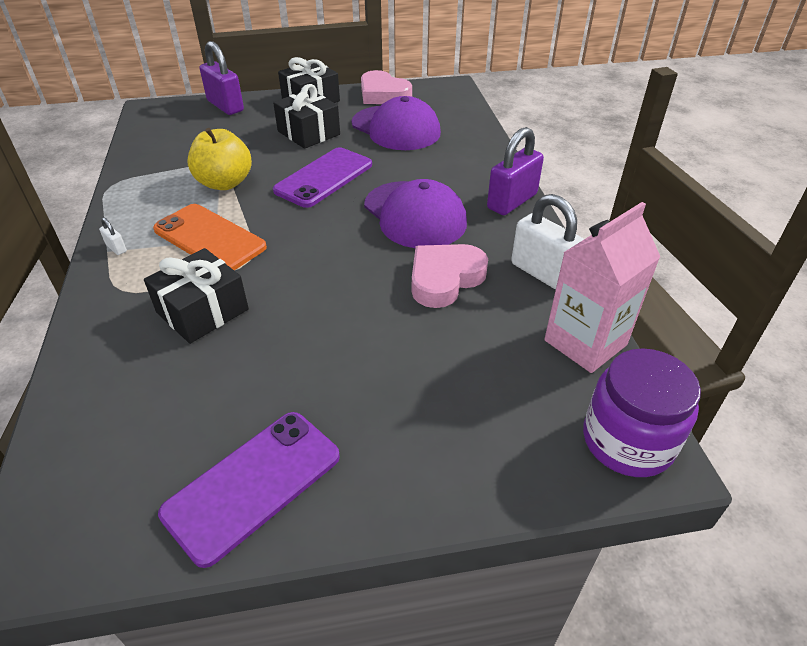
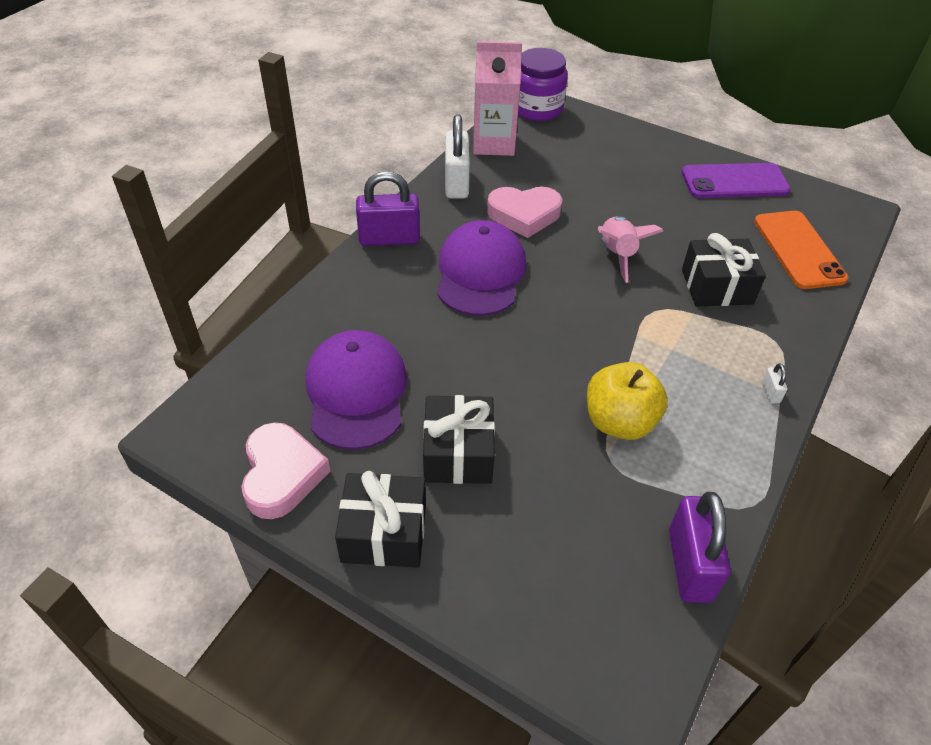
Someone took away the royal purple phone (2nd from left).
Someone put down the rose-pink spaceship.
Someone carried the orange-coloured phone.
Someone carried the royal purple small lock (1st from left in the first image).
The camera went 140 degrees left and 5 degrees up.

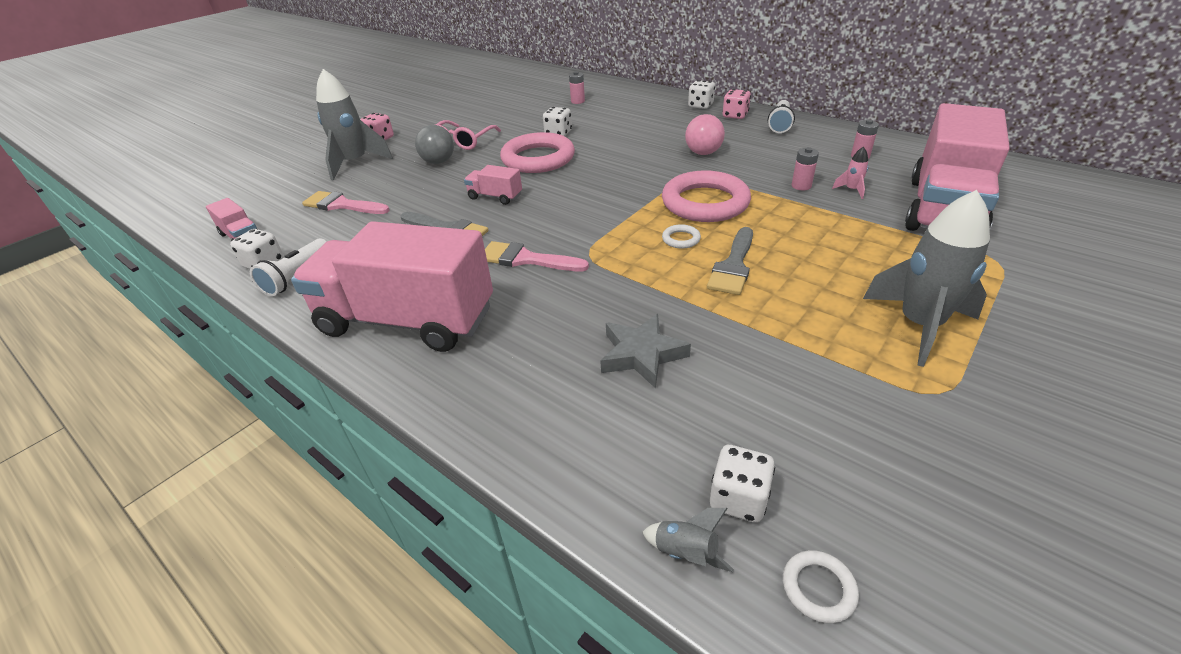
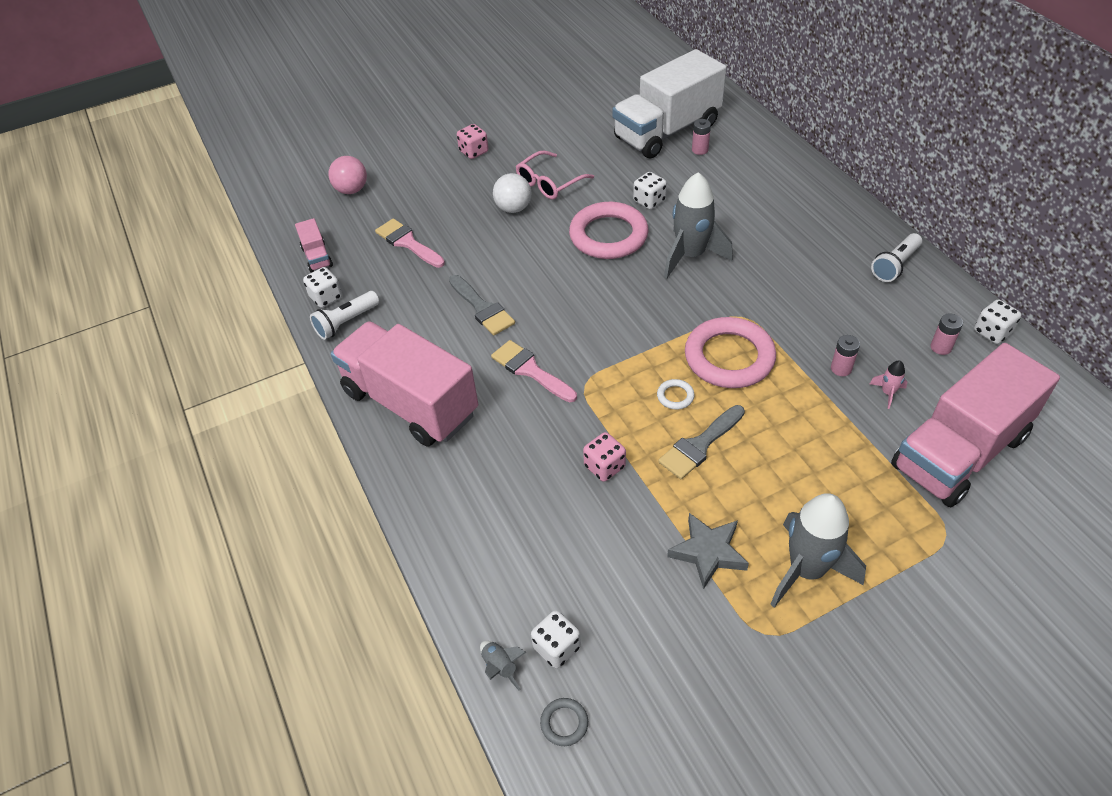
Someone took away the rose-pink truck (3rd from left).
Someone put down the pure white truck.
Someone carried the gray spaceship (1st from left in the first image).
Someone carried the gray star.
Someone carried the rose-pink play ball.
Someone carried the pure white die (3rd from left in the first image).
Someone carried the rose-pink die (2nd from left).
Someone repainted the gray play ball, which became the pure white play ball.
Someone repainted the pure white hoop (2nd from left), which became the gray hoop.
The camera went 25 degrees right and 10 degrees up.

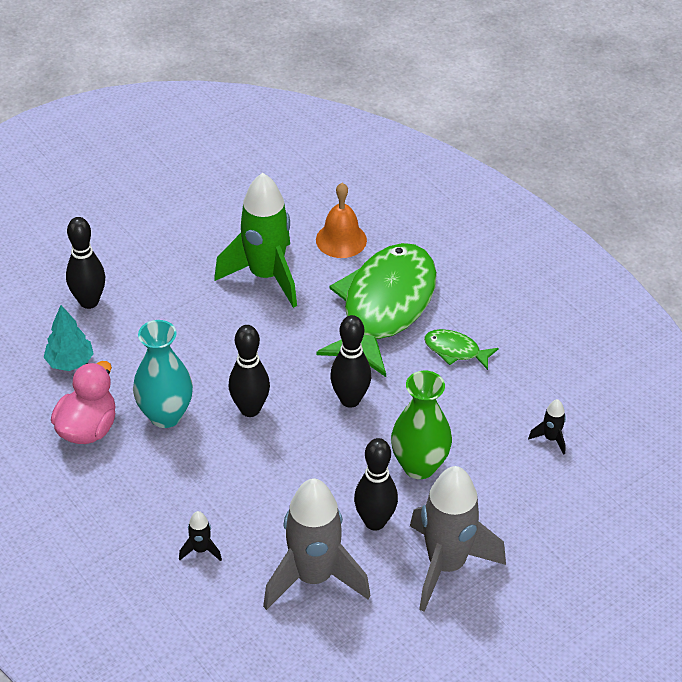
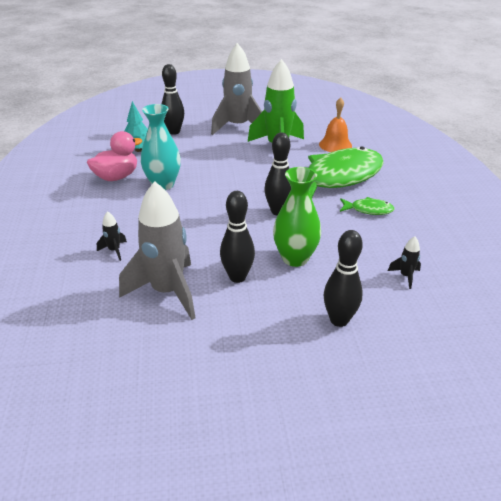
Someone carried the black skittle (2nd from left in the first image).
Someone carried the gray spaceship (2nd from left).
Someone rotated the emerald fish figure (2nd from left) by 135 degrees clockwise.
The camera went 30 degrees right and 10 degrees down.

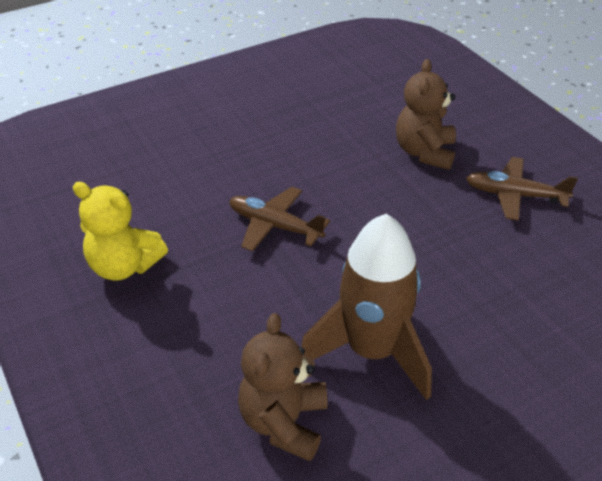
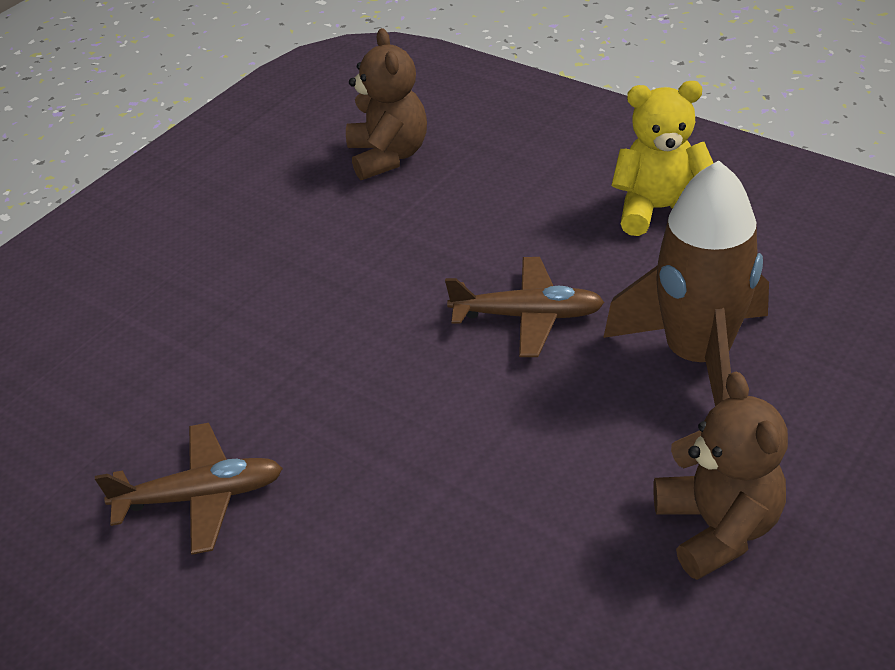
Someone carried the dark brown spaceship.
Someone carried the dark brown teddy (2nd from left).
The camera went 160 degrees right and 0 degrees up.

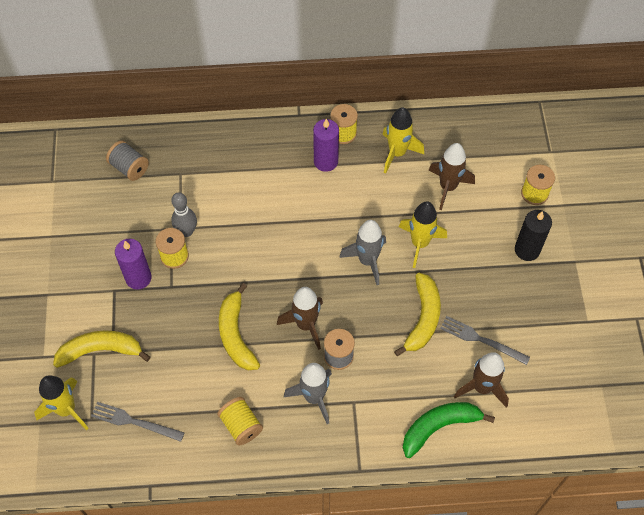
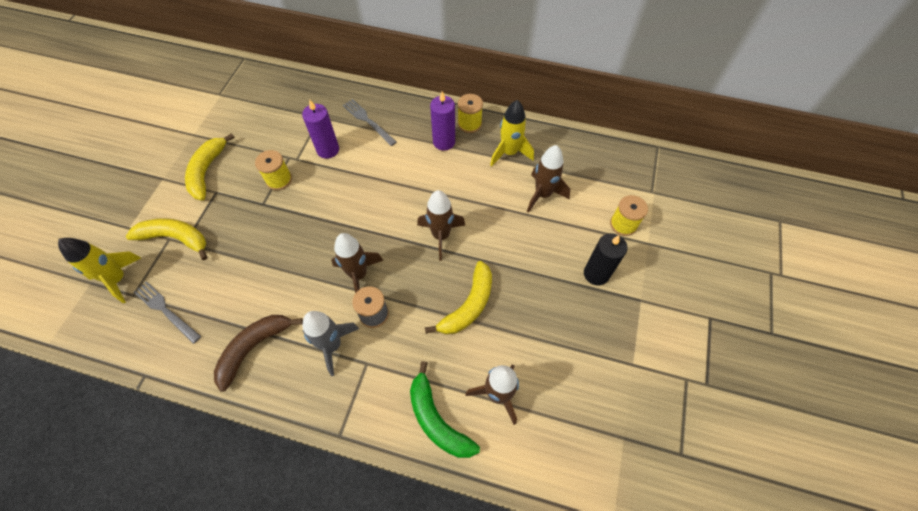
Someone took away the gray spool (1st from left).
Someone took away the gray skittle.
Someone took away the bright yellow spaceship (3rd from left).
Someone carried the royal purple wax candle (1st from left).
Someone carried the bright yellow banana (2nd from left).
Someone carried the gray table fork (2nd from left).
Someone swapped the bright yellow spool (2nd from left) for the dark brown banana.
Someone repainted the gray spaceship (2nd from left), which became the dark brown spaceship (2nd from left).
Someone rotated the emerald banana by 120 degrees counterclockwise.
The camera went 20 degrees right and 0 degrees up.

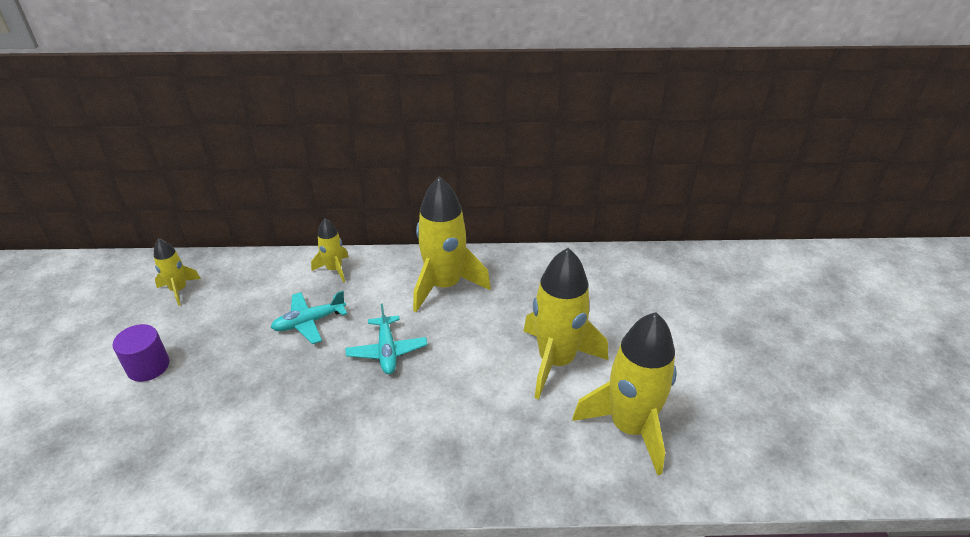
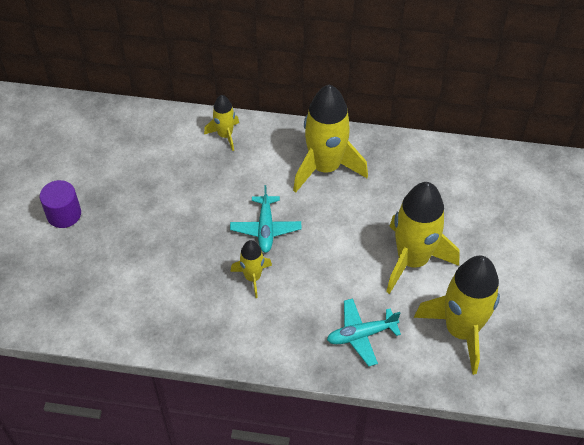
Someone carried the bright yellow spaceship (1st from left in the first image).
Someone carried the turquoise aeroplane (1st from left in the first image).
The camera went 10 degrees right and 15 degrees up.

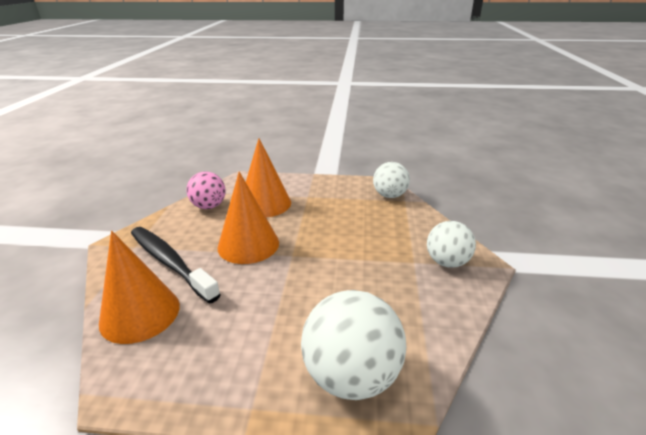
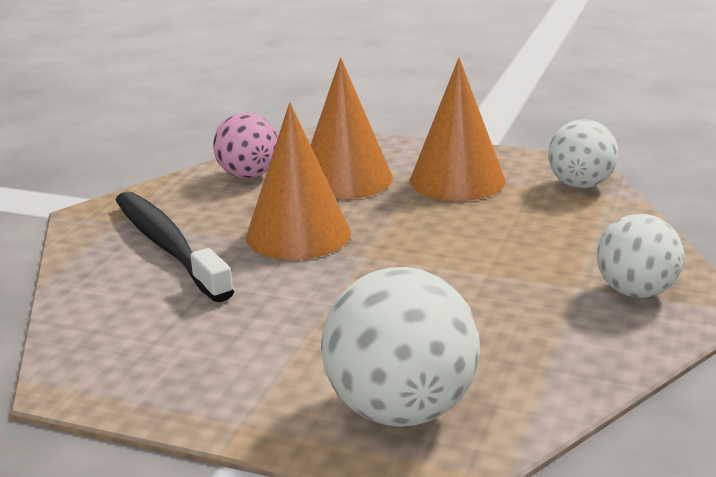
Someone carried the orange-coloured cone shape (1st from left in the first image).
The camera went 15 degrees right and 5 degrees down.

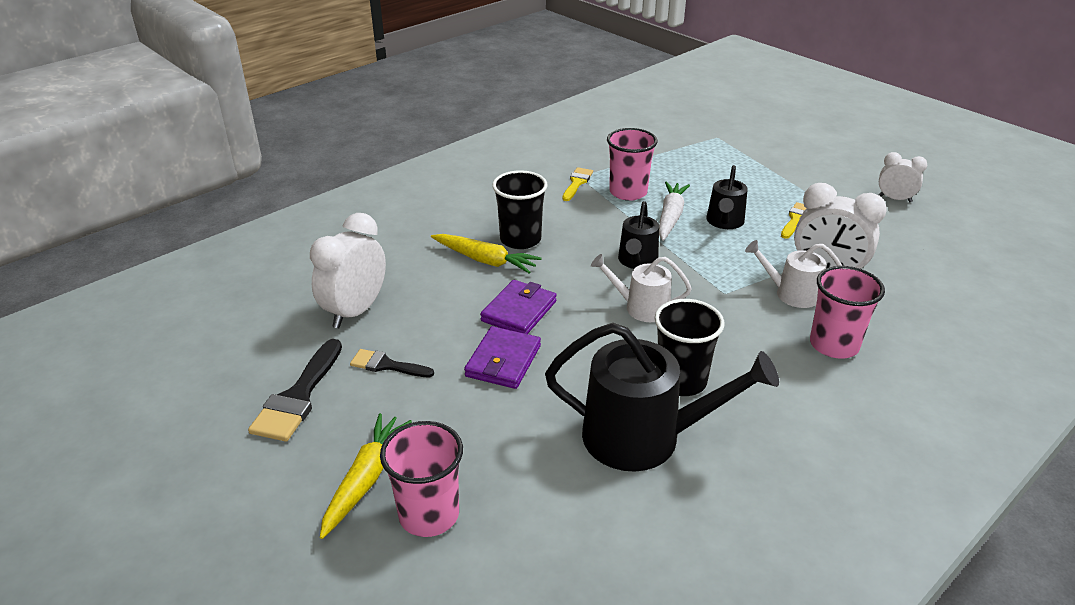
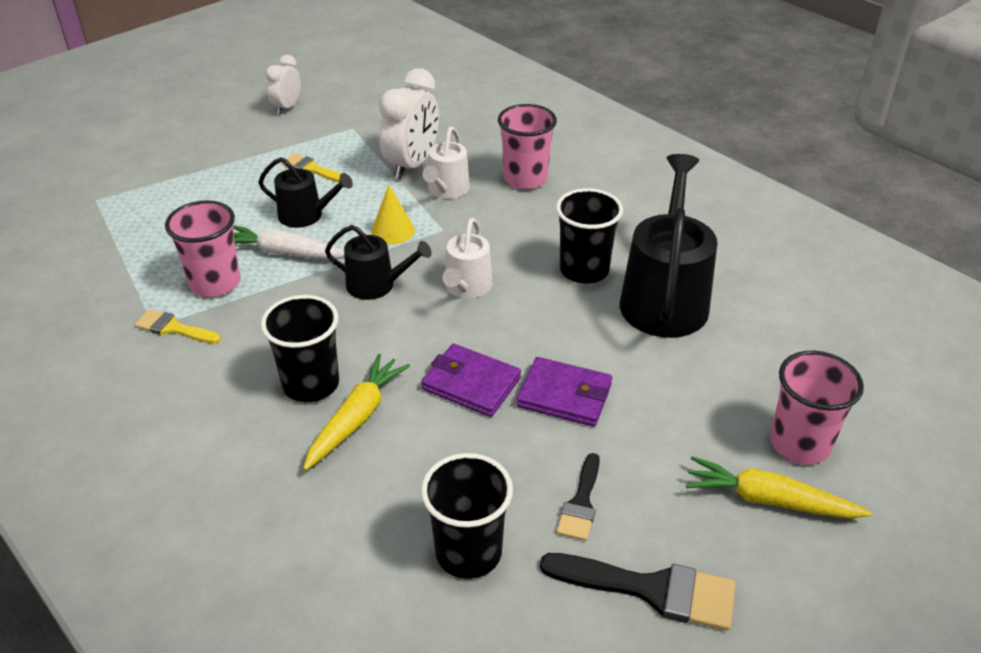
Someone put down the bright yellow cone shape.
Someone swapped the pure white alarm clock (1st from left) for the black beaker (2nd from left).
The camera went 90 degrees left and 5 degrees up.

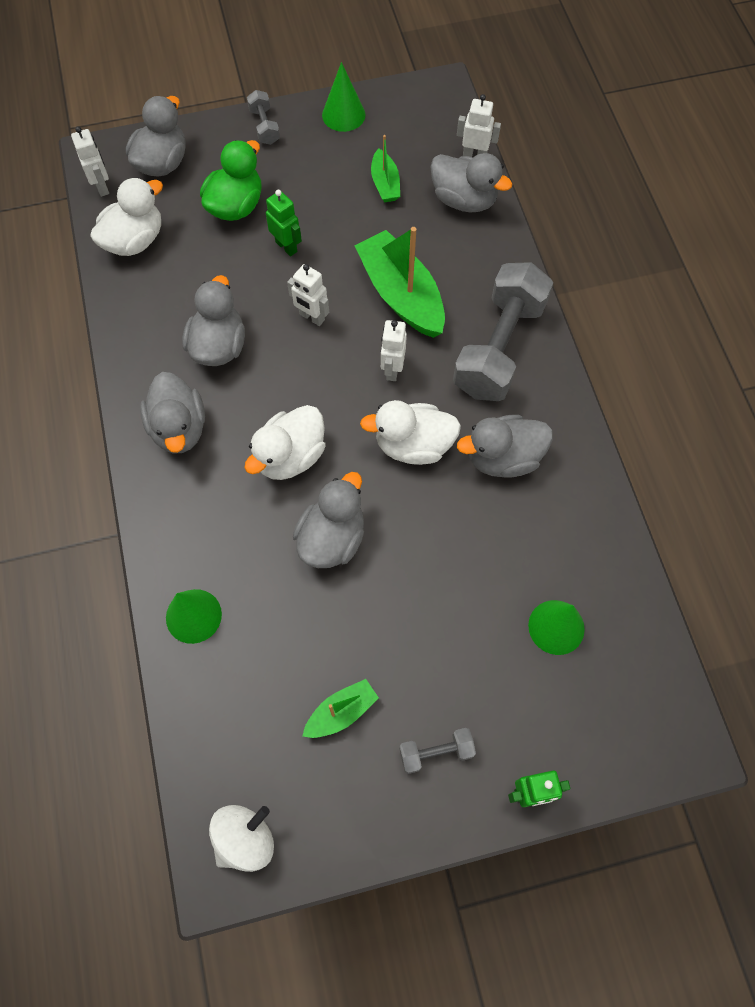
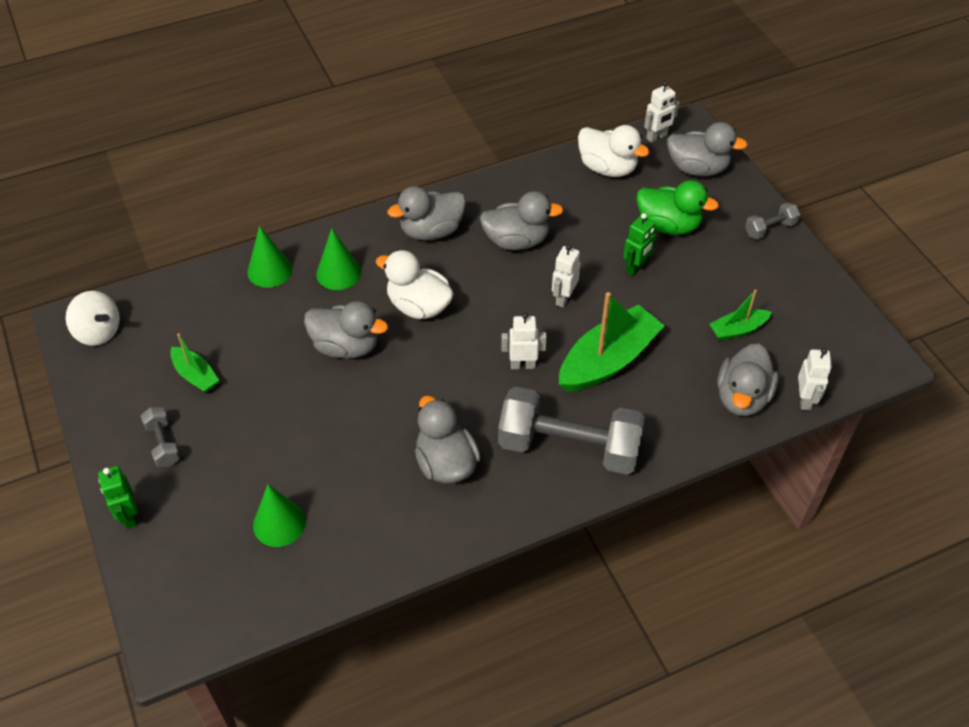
Someone took away the pure white duck (3rd from left).
Someone carried the emerald cone shape (2nd from left in the first image).
The camera went 80 degrees right and 15 degrees down.

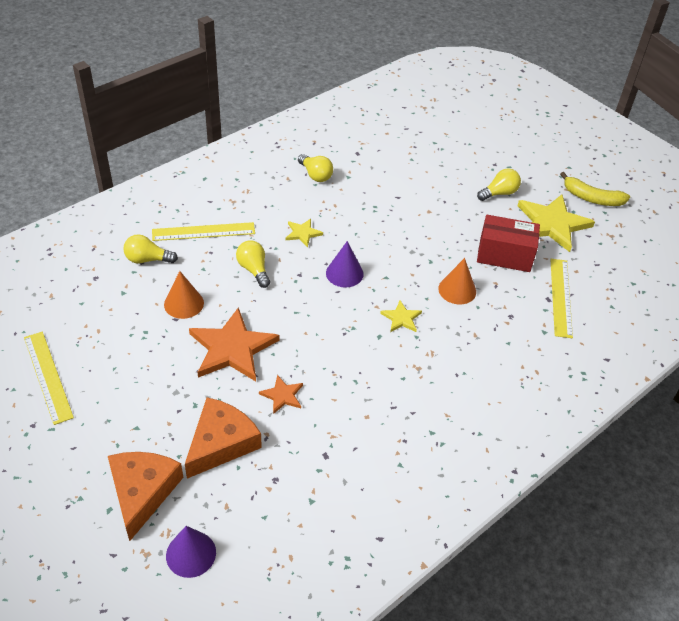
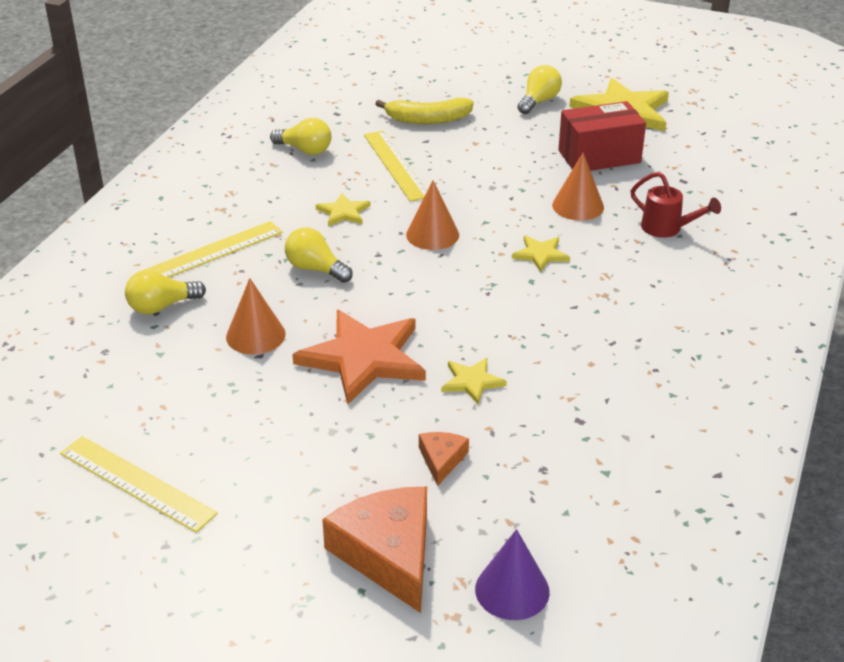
Someone put down the red sprinkling can.
Someone carried the bright yellow ruler (3rd from left).
Someone carried the bright yellow banana.
Someone repainted the orange-coloured star (2nd from left), which became the bright yellow star (2nd from left).
Someone repainted the royal purple cone shape (2nd from left), which became the orange-coloured cone shape (2nd from left).
Someone scaled the orange-coloured piece of cheese (2nd from left) by 0.49.
The camera went 25 degrees left and 10 degrees down.

